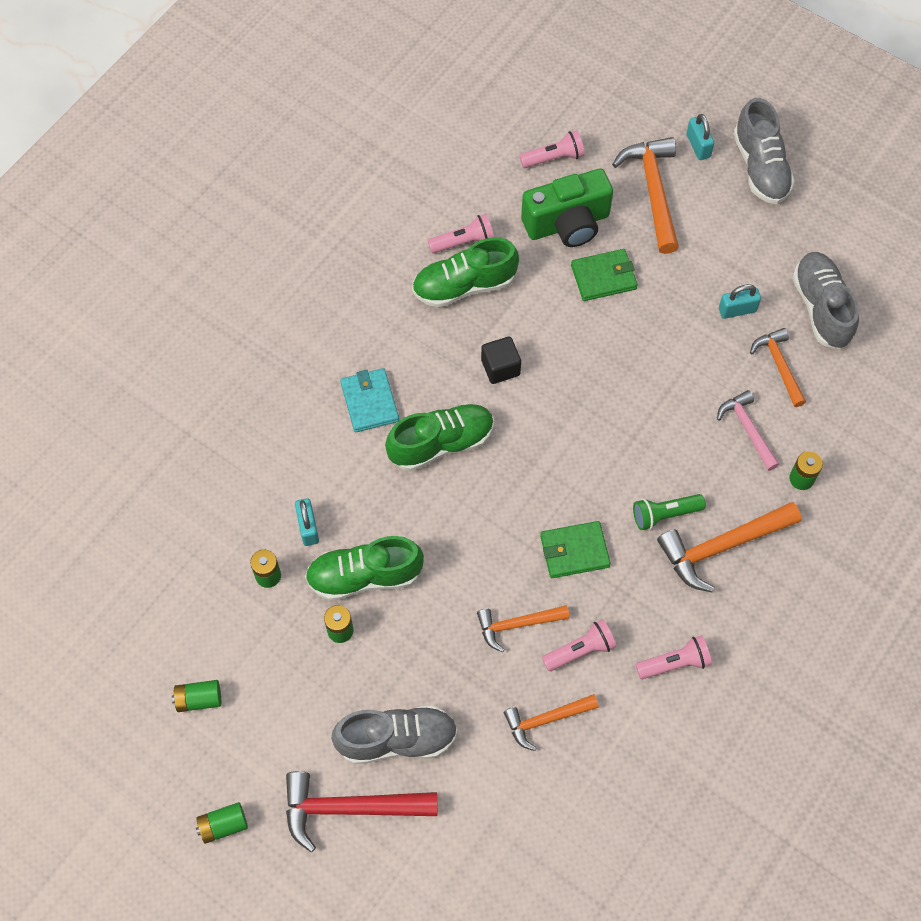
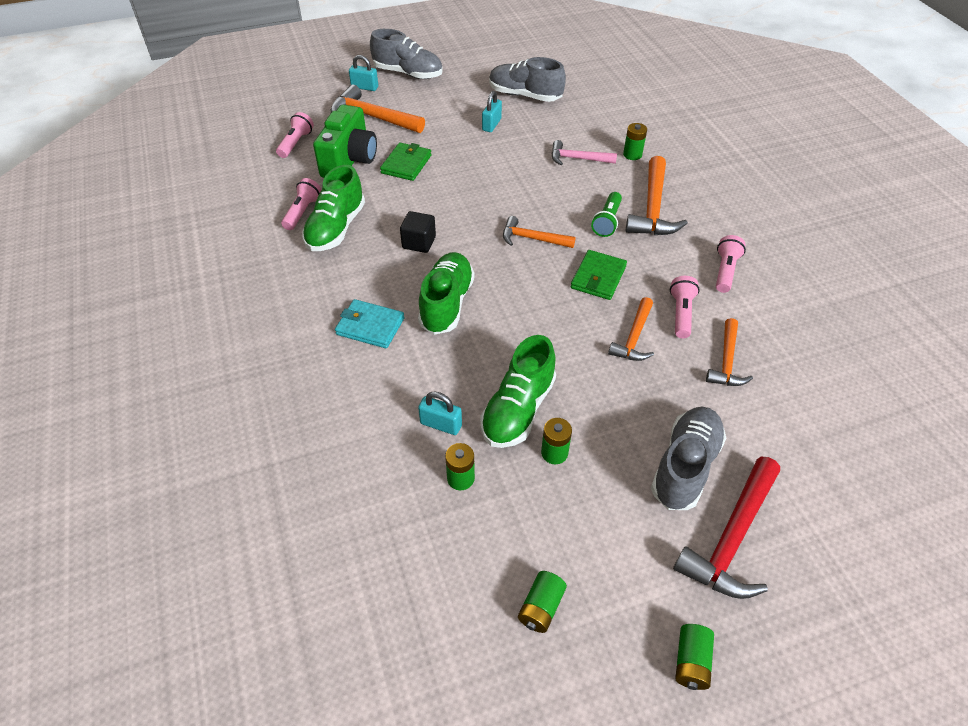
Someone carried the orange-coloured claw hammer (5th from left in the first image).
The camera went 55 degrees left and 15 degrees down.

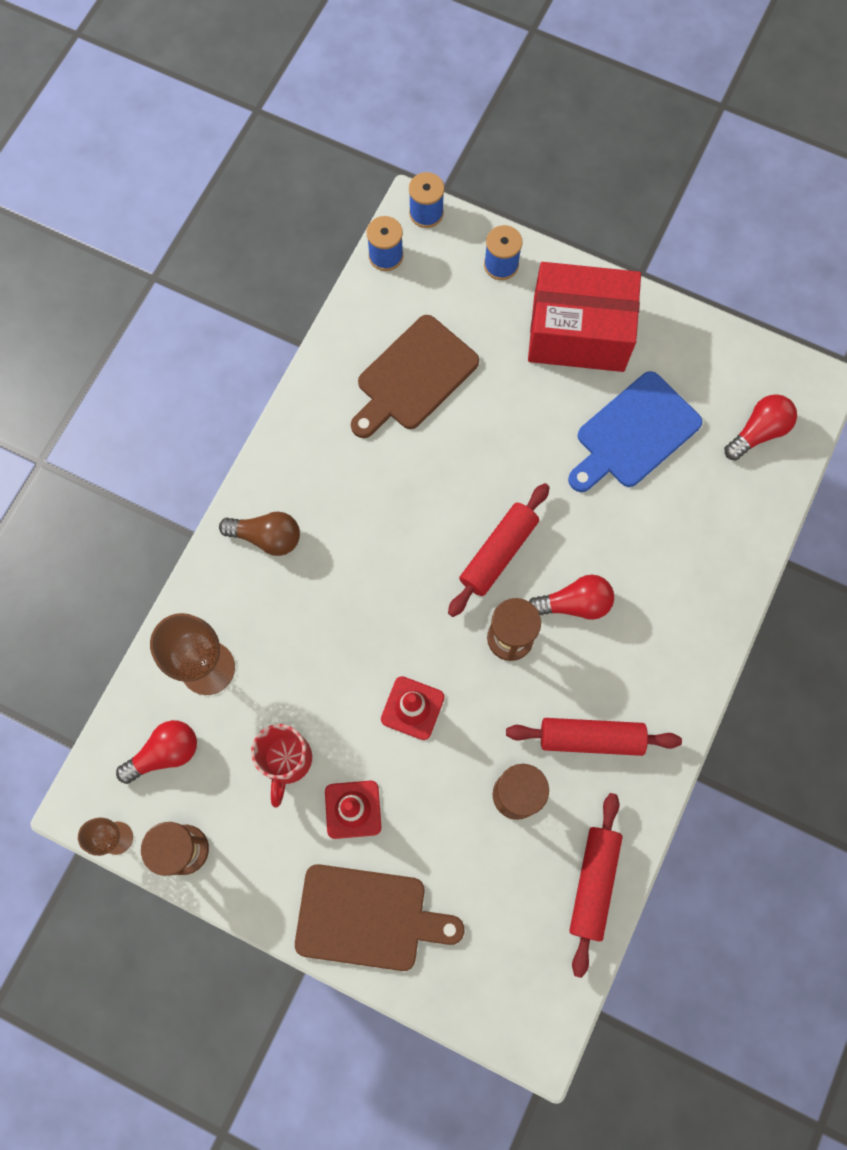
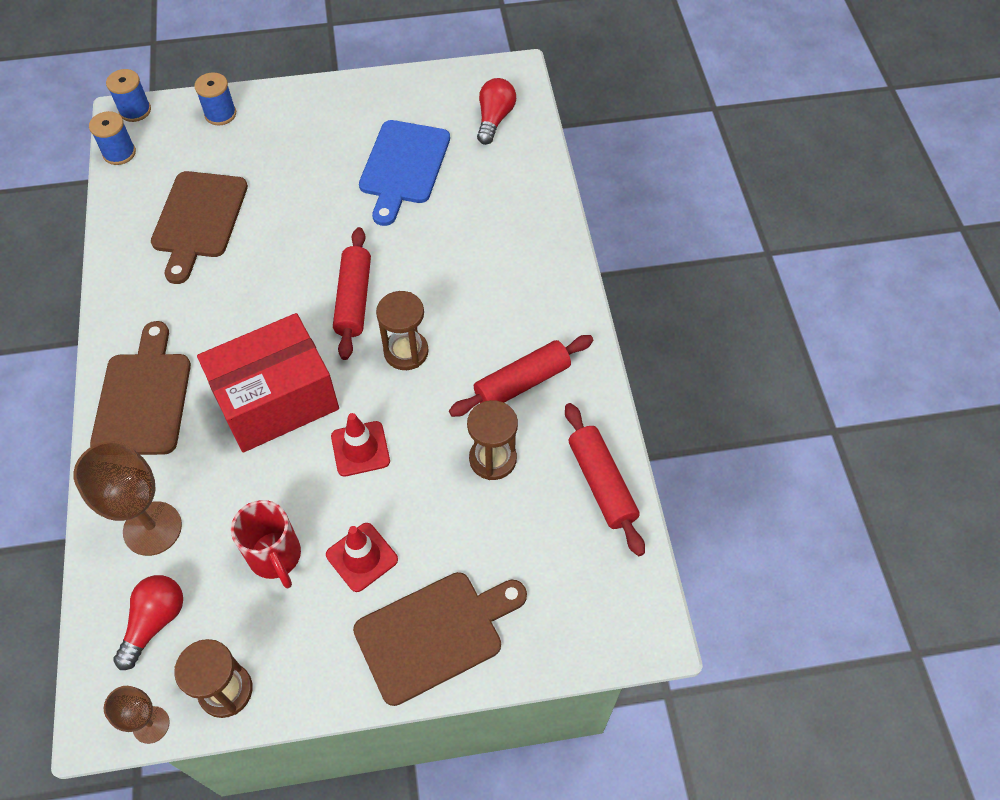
Someone took away the red bulb (2nd from left).
Someone carried the red package.
Someone swapped the dark brown bulb for the dark brown bread board (1st from left).
The camera went 35 degrees left and 15 degrees down.

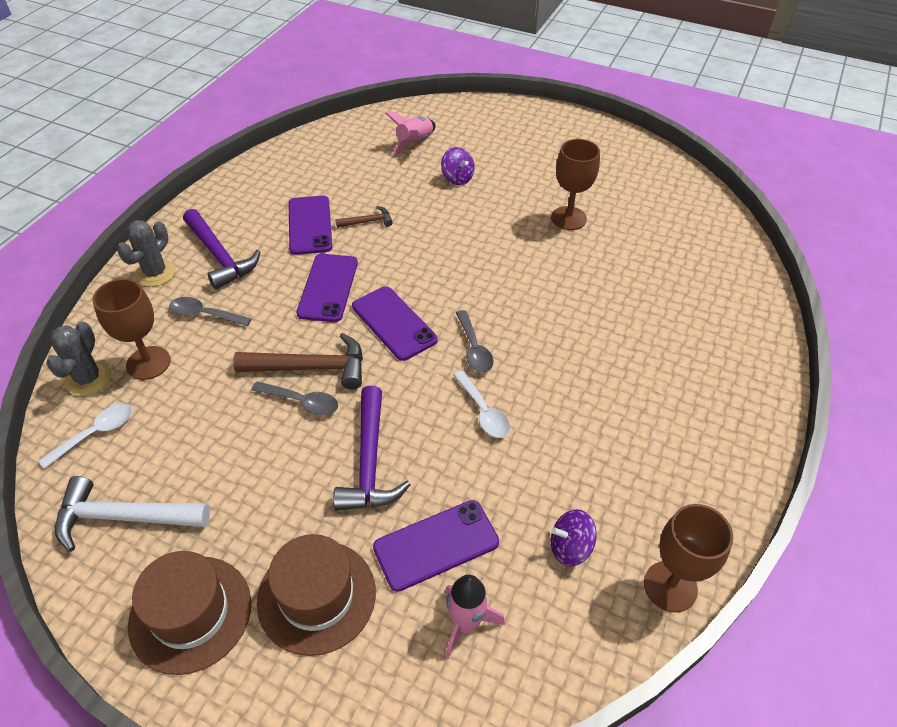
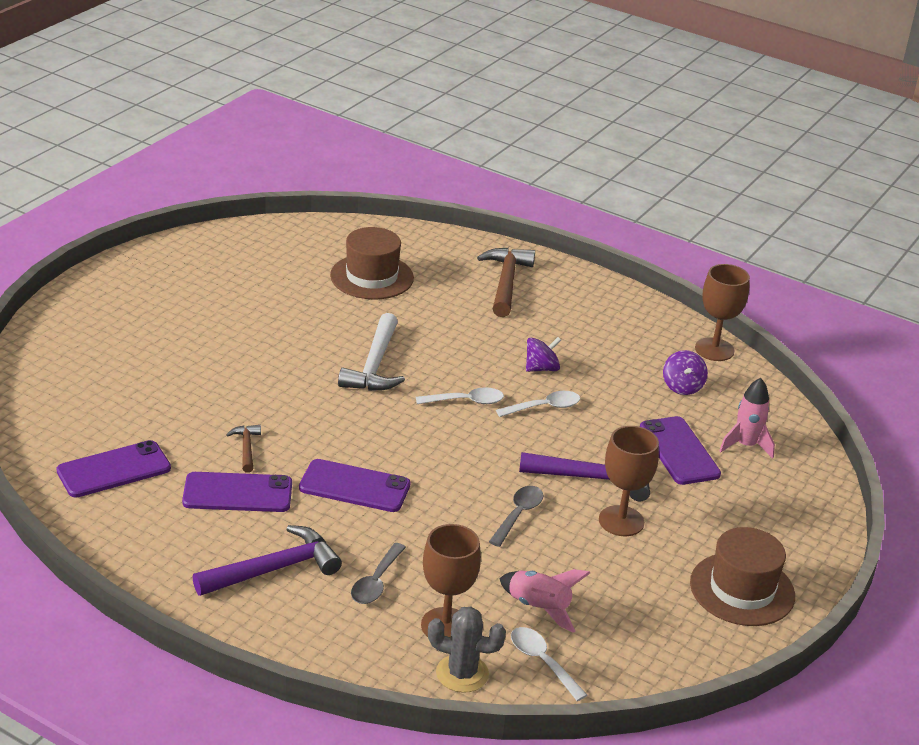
Someone took away the gray saguaro cactus (2nd from left).
Someone carried the pure white claw hammer.
Someone carried the dark brown claw hammer (1st from left in the first image).
Someone carried the dark brown tall hat (2nd from left in the first image).
Someone carried the royal purple phone (3rd from left in the first image).
Someone carried the rose-pink spaceship (1st from left).
Someone carried the royal purple spinning top (1st from left).
Someone carried the dark brown wine glass (2nd from left).
Someone repainted the gray tablespoon (3rd from left), which became the pure white tablespoon (1st from left).
The camera went 85 degrees left and 15 degrees down.

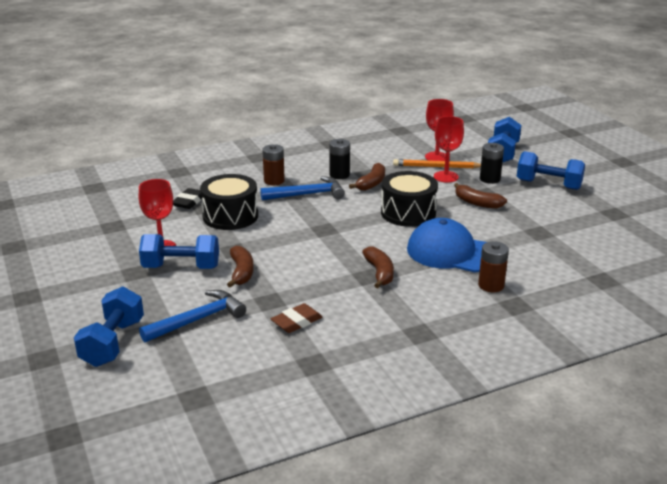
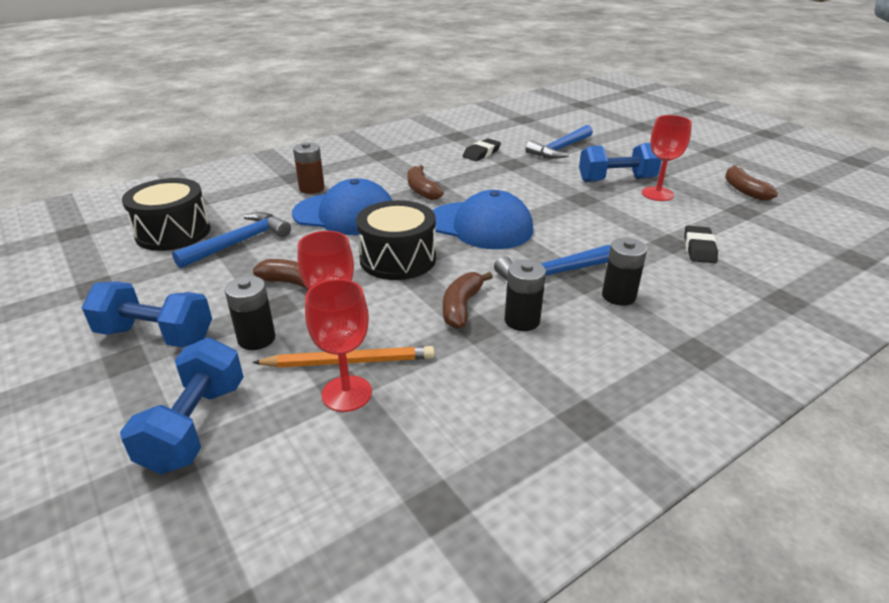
Someone took away the blue free weight (1st from left).
Someone put down the blue claw hammer (1st from left).
Someone put down the blue baseball cap (2nd from left).
Someone carried the black snare drum (1st from left).
Someone carried the dark brown banana (1st from left in the first image).
Someone repainted the dark brown battery (1st from left), which became the black battery (3rd from left).
Someone repainted the dark brown eraser, which became the black eraser (1st from left).
The camera went 170 degrees right and 5 degrees up.

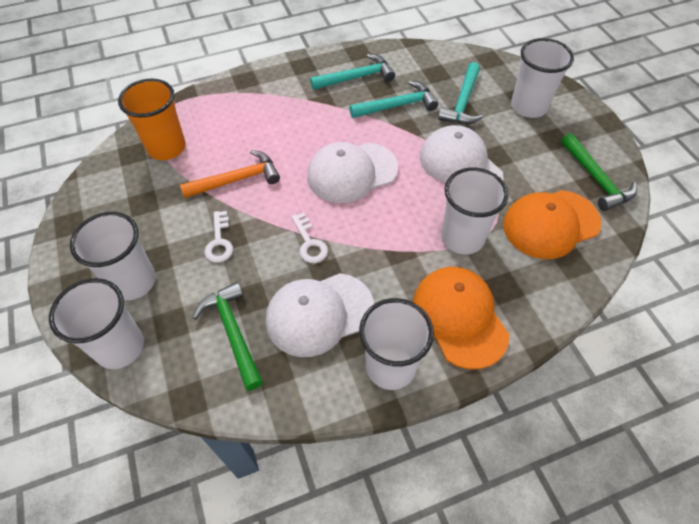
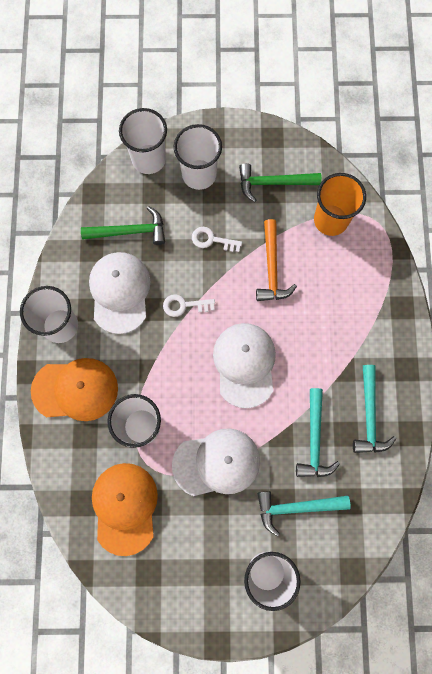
Someone carried the emerald claw hammer (2nd from left).
Someone rotated the turquoise claw hammer (3rd from left in the first image) by 45 degrees counterclockwise.
The camera went 110 degrees right and 20 degrees up.

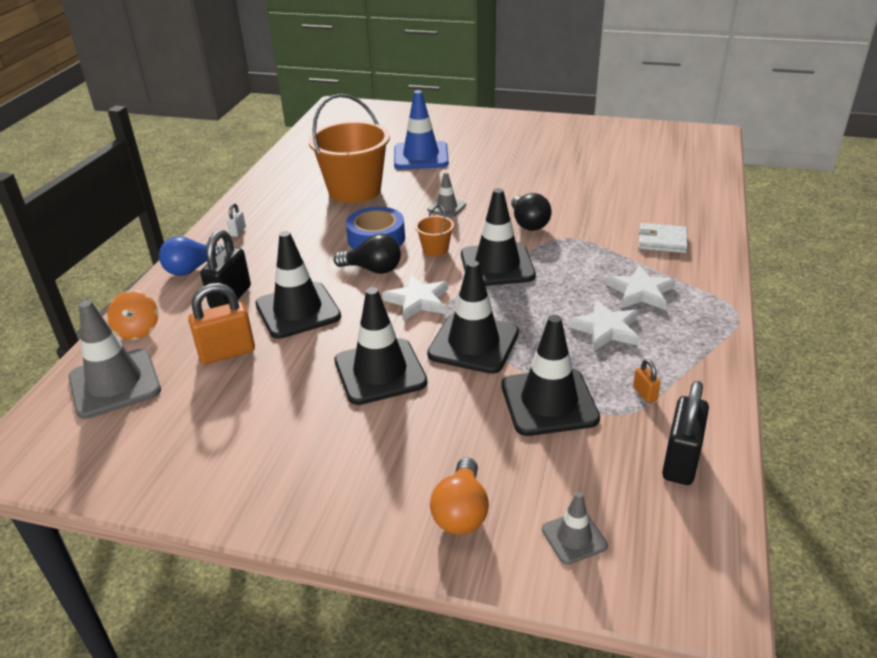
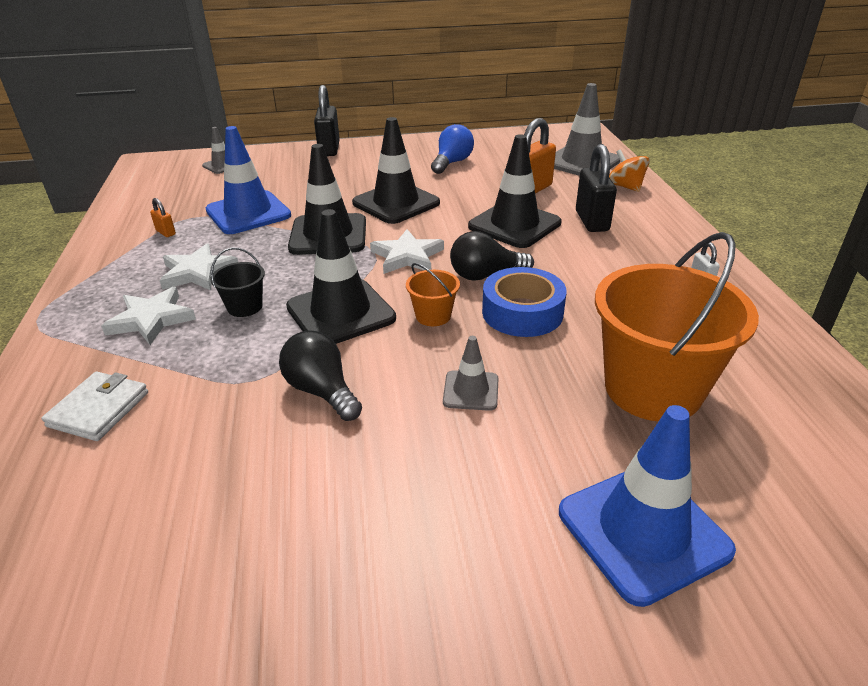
Someone took away the orange-coloured bulb.
Someone put down the black sand bucket.
Someone carried the blue bulb.
Someone carried the black small lock (2nd from left in the first image).
Someone repainted the black traffic cone (5th from left), which became the blue traffic cone (1st from left).
Someone rotated the pure white card wallet by 60 degrees counterclockwise.
The camera went 155 degrees right and 0 degrees up.

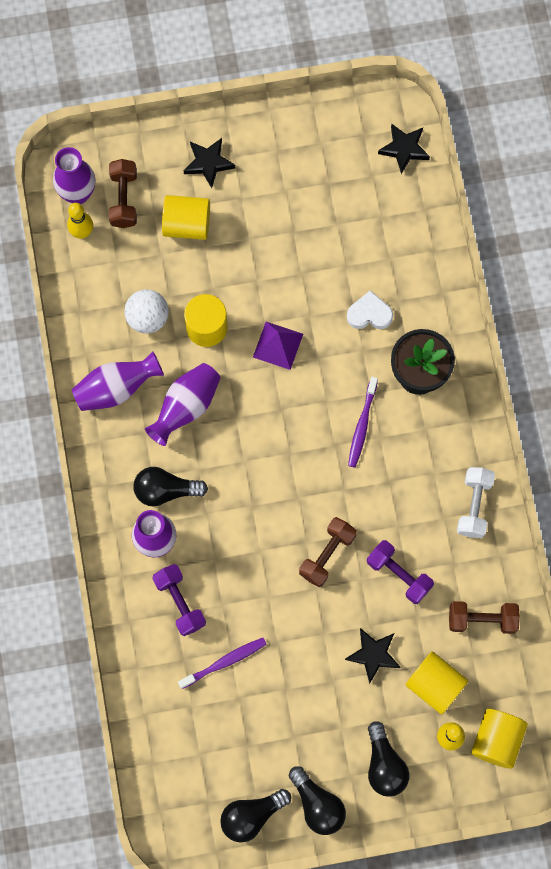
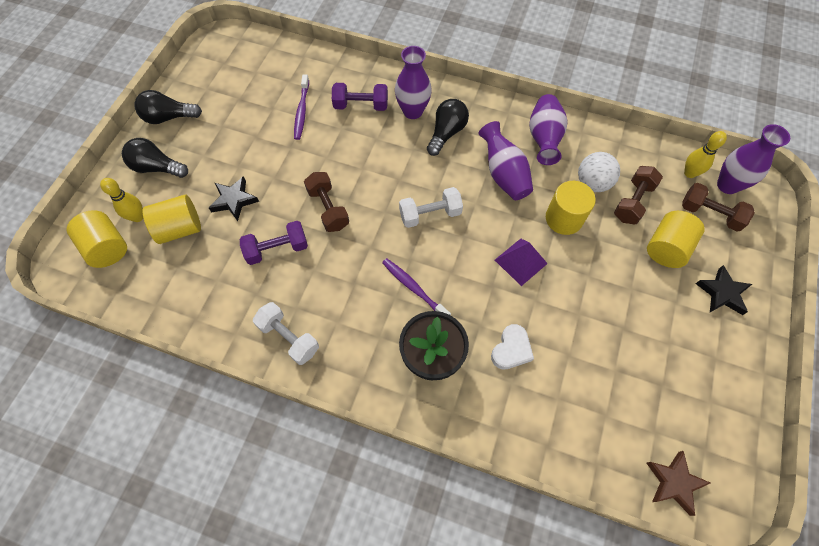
Someone took away the black bulb (2nd from left).
Someone put down the pure white free weight (2nd from left).
Someone carried the dark brown free weight (3rd from left in the first image).
Someone repainted the black star (3rd from left), which became the dark brown star.
The camera went 120 degrees right and 10 degrees down.

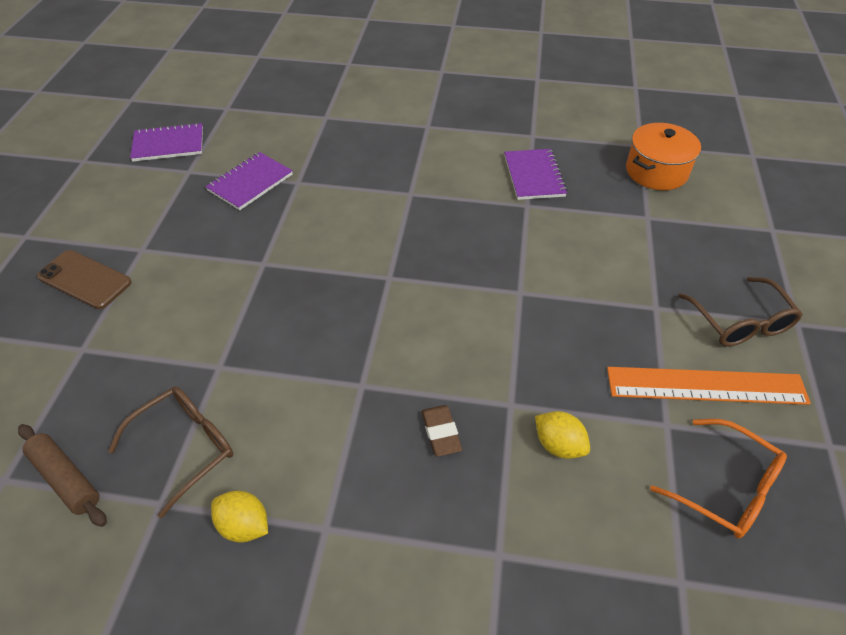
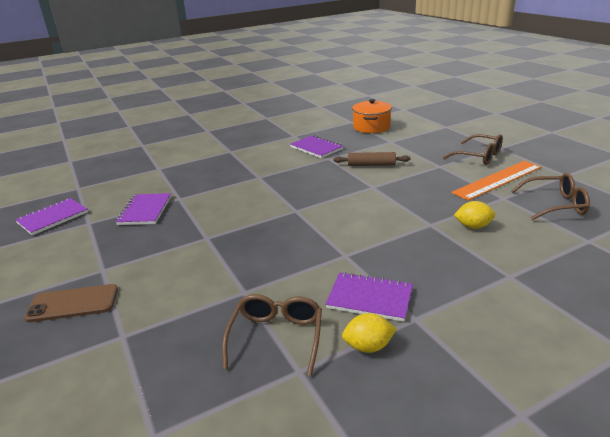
Someone took away the dark brown eraser.
Someone put down the royal purple notepad (4th from left).
Someone carried the dark brown pastry roller.
Someone repainted the orange-coloured eyeglasses, which became the dark brown eyeglasses (3rd from left).
The camera went 35 degrees left and 20 degrees down.

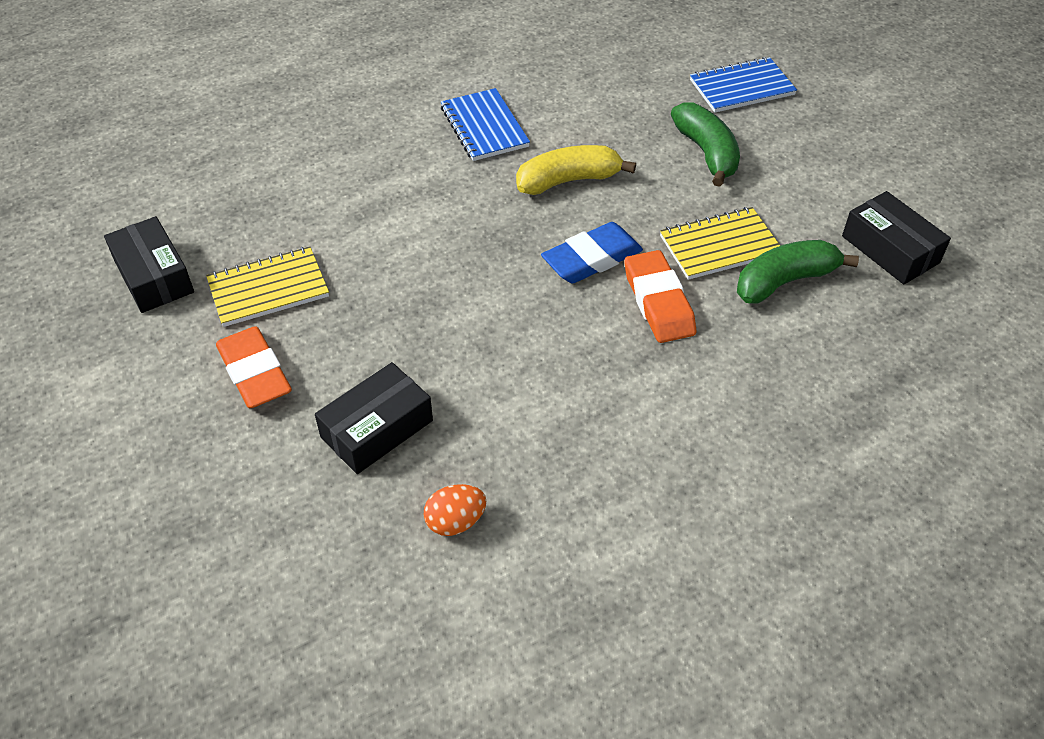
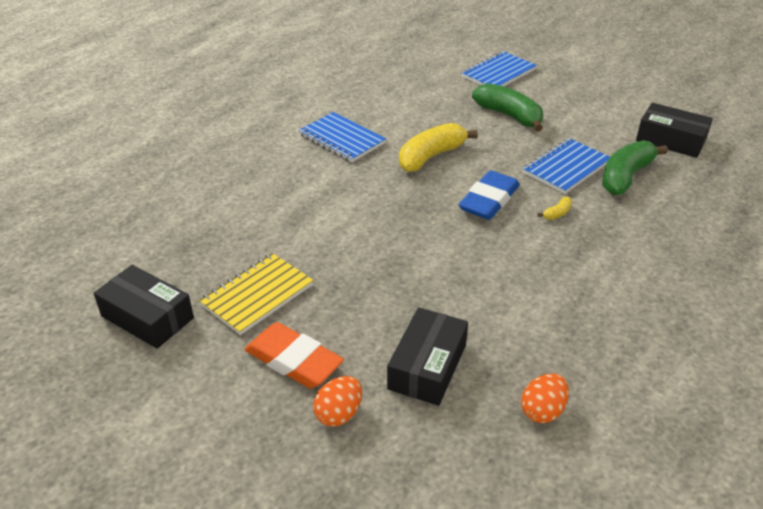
Someone put down the orange-coloured egg (1st from left).
Someone swapped the orange-coloured eraser (2nd from left) for the bright yellow banana (2nd from left).
Someone repainted the bright yellow notepad (2nd from left), which became the blue notepad (3rd from left).
The camera went 25 degrees left and 10 degrees down.

